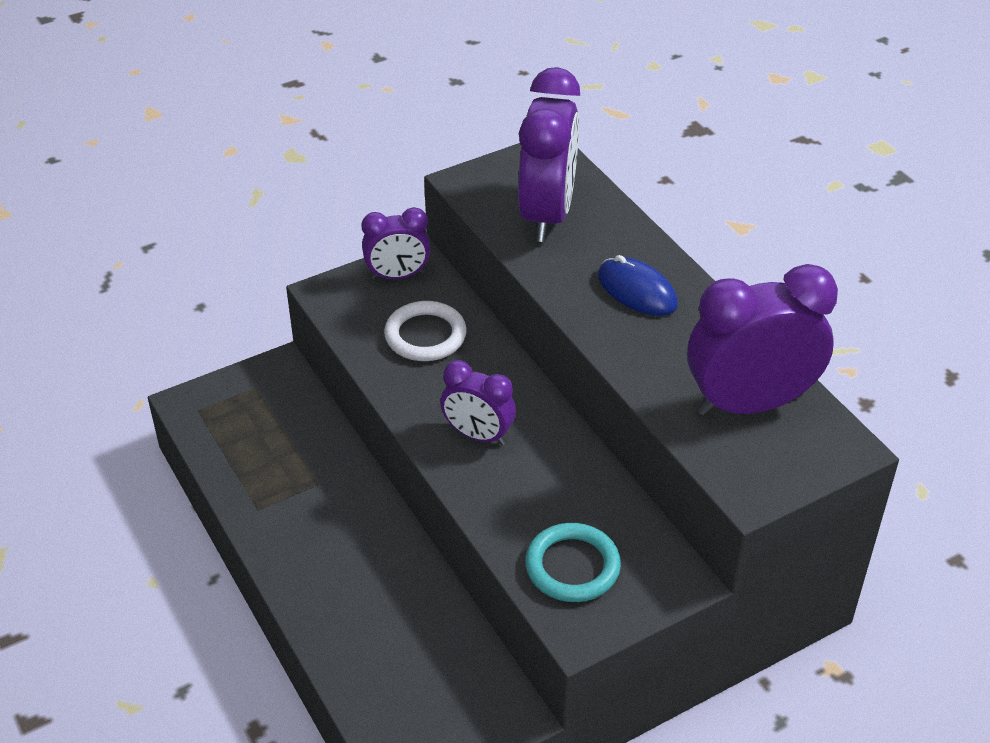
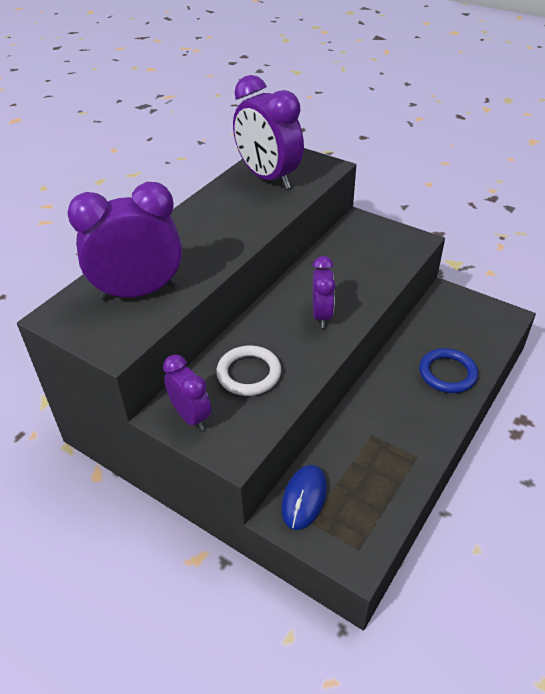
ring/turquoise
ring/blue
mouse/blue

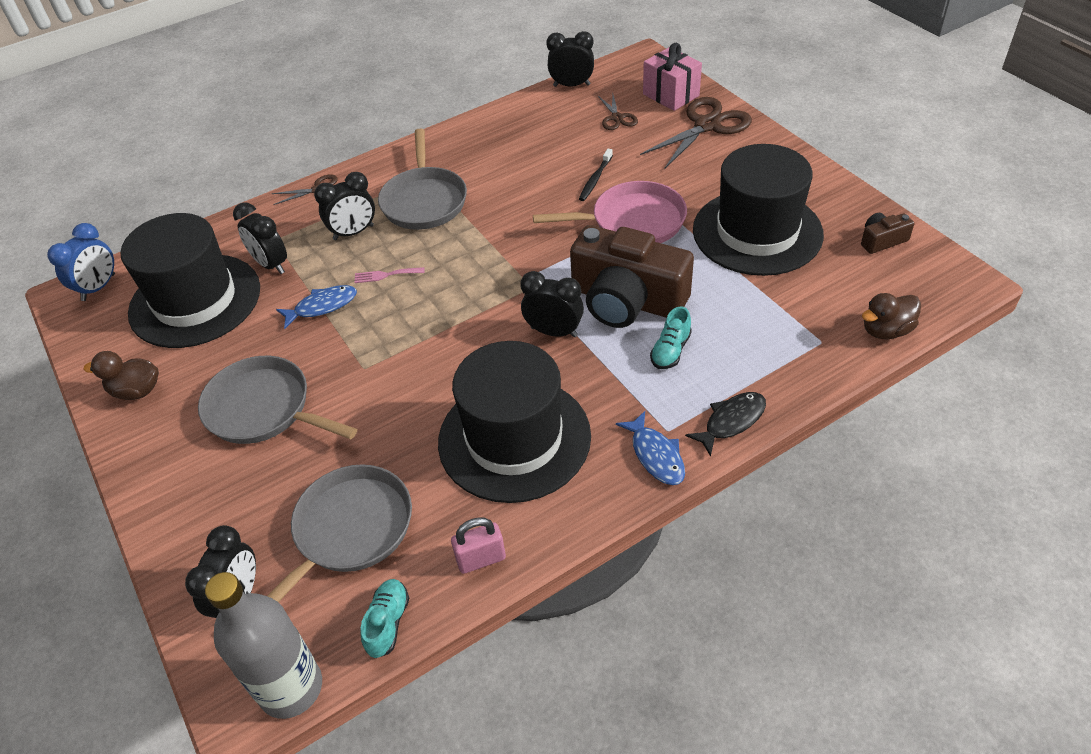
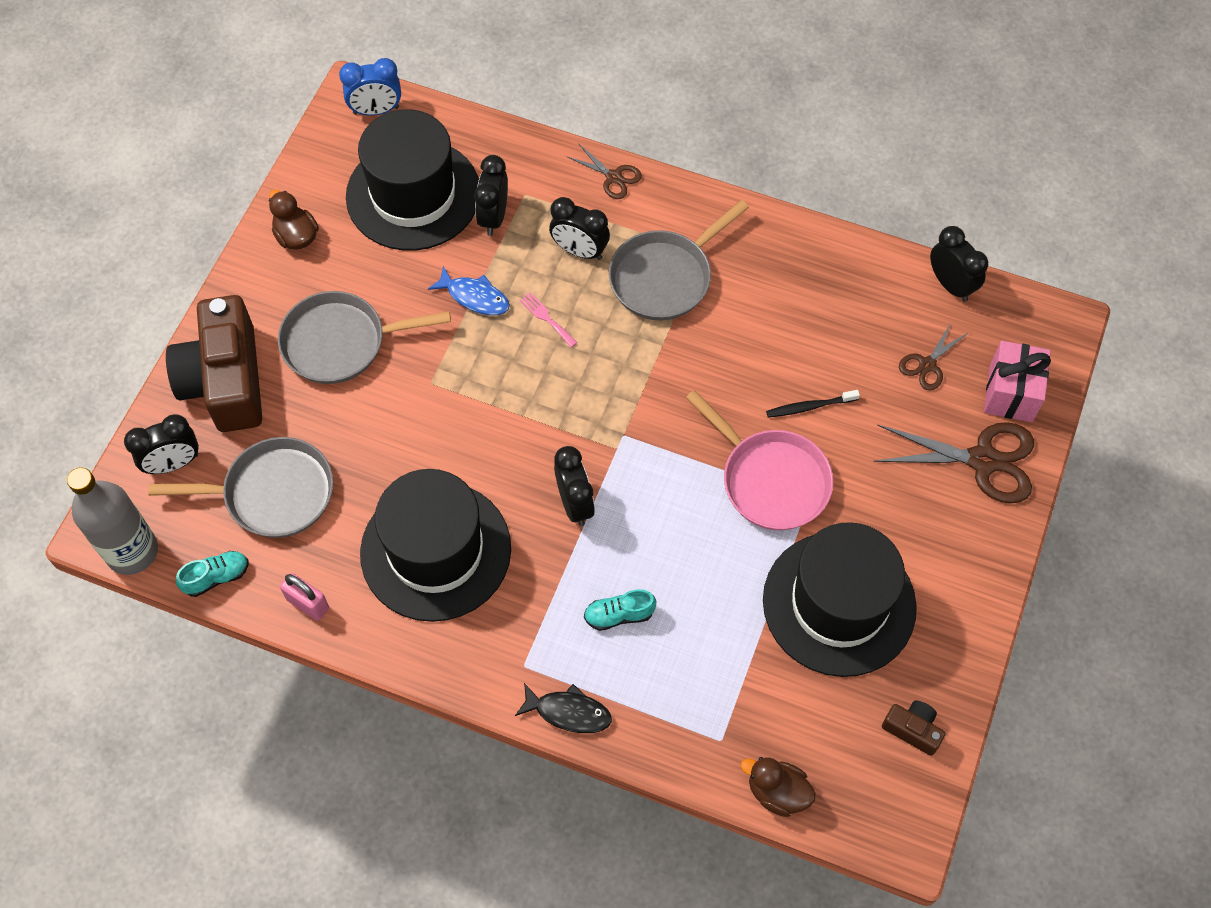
fish/blue (no. 2 from left in the first image)
camera/brown (no. 1 from left)
pan/grey (no. 2 from left)

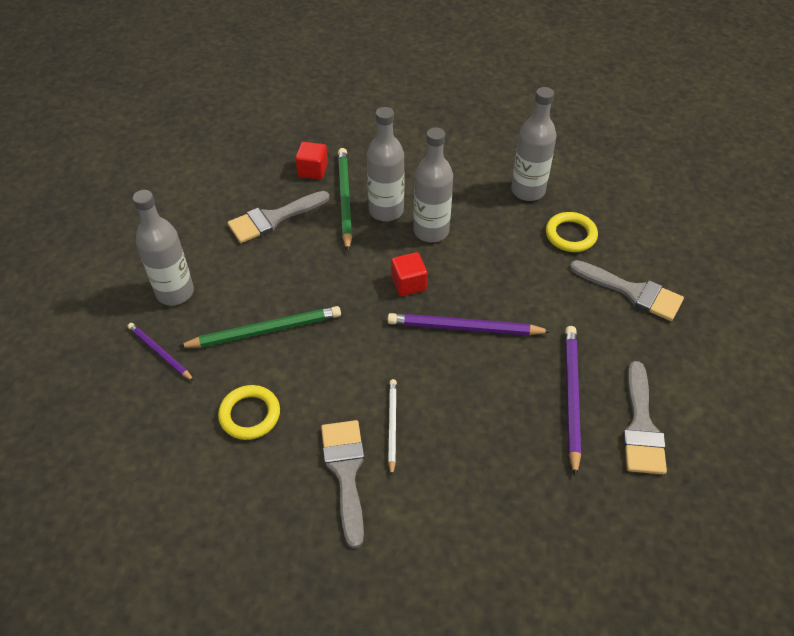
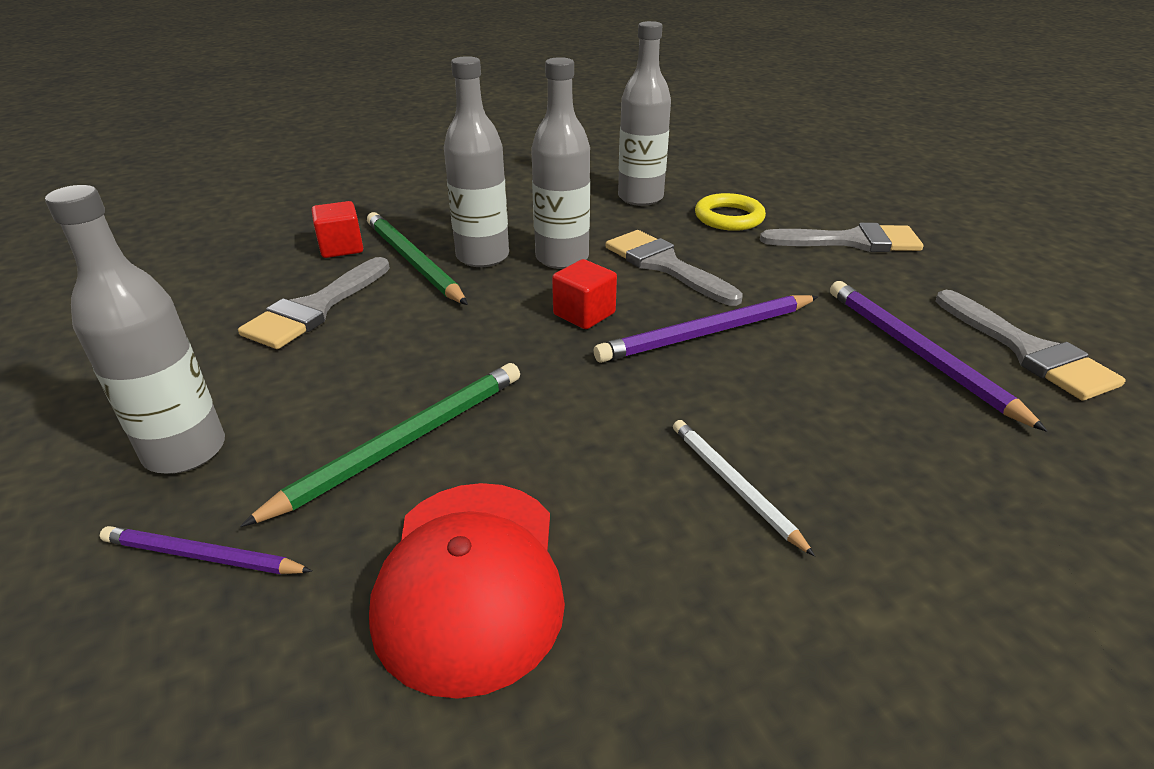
brush/grey (no. 2 from left)
cap/red

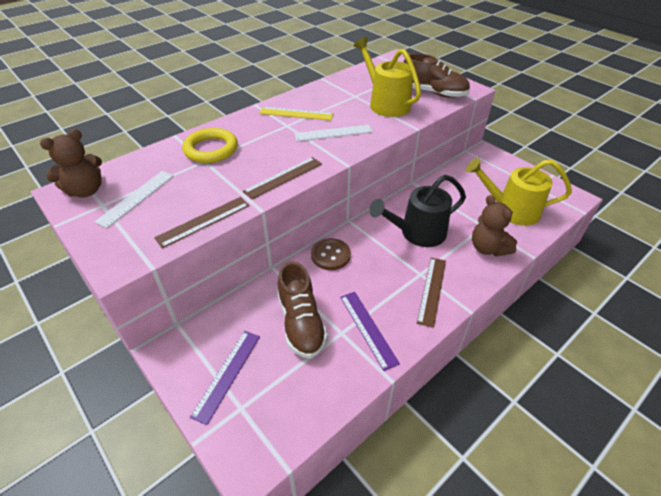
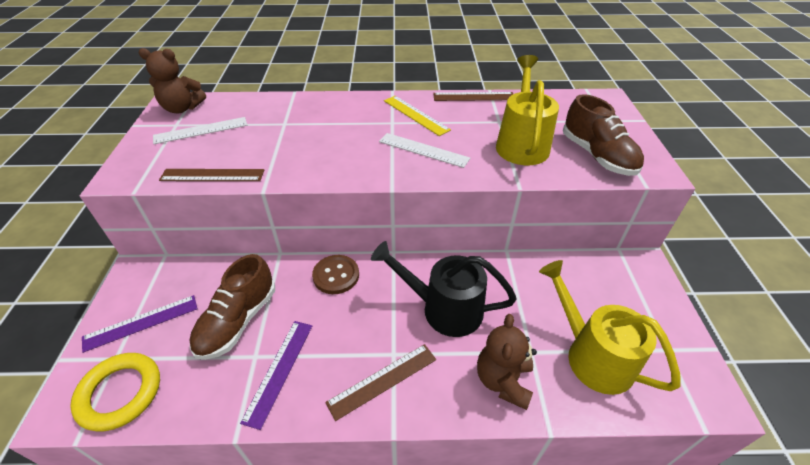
ring/yellow
ruler/brown (no. 3 from left)

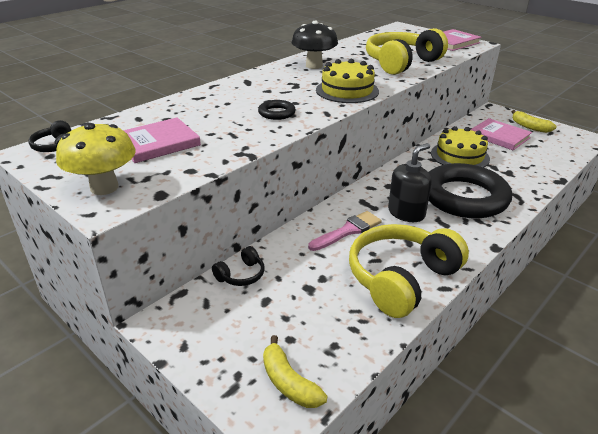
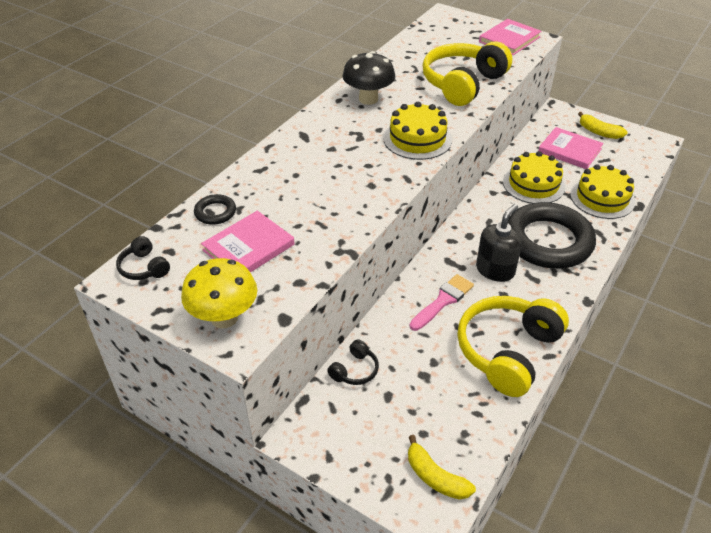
cake/yellow (no. 3 from left)
ring/black (no. 1 from left)

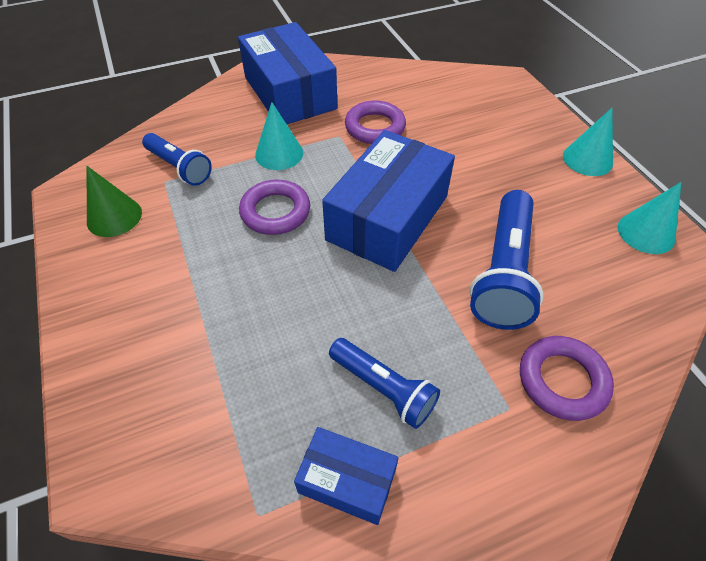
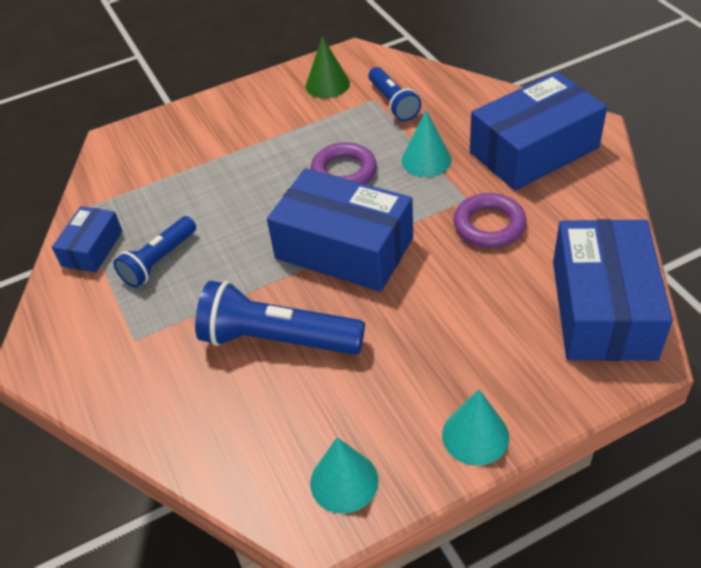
ring/purple (no. 3 from left in the first image)
box/blue (no. 4 from left)
flashlight/blue (no. 3 from left)

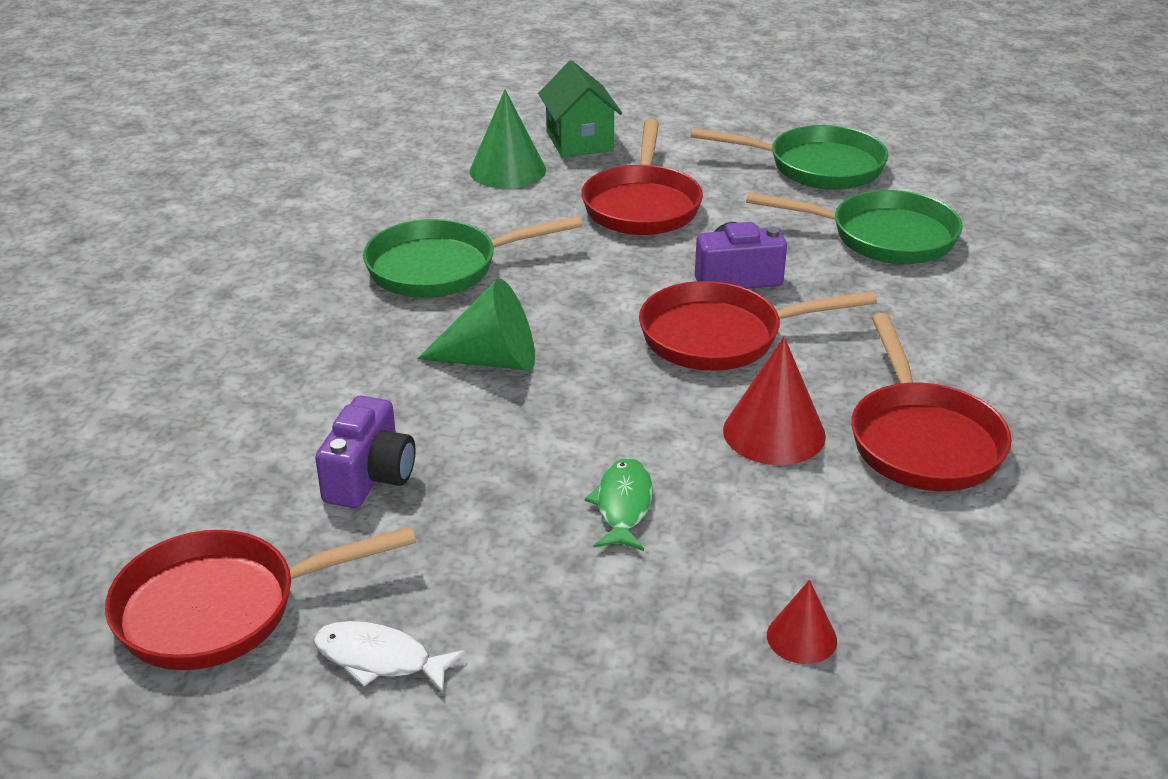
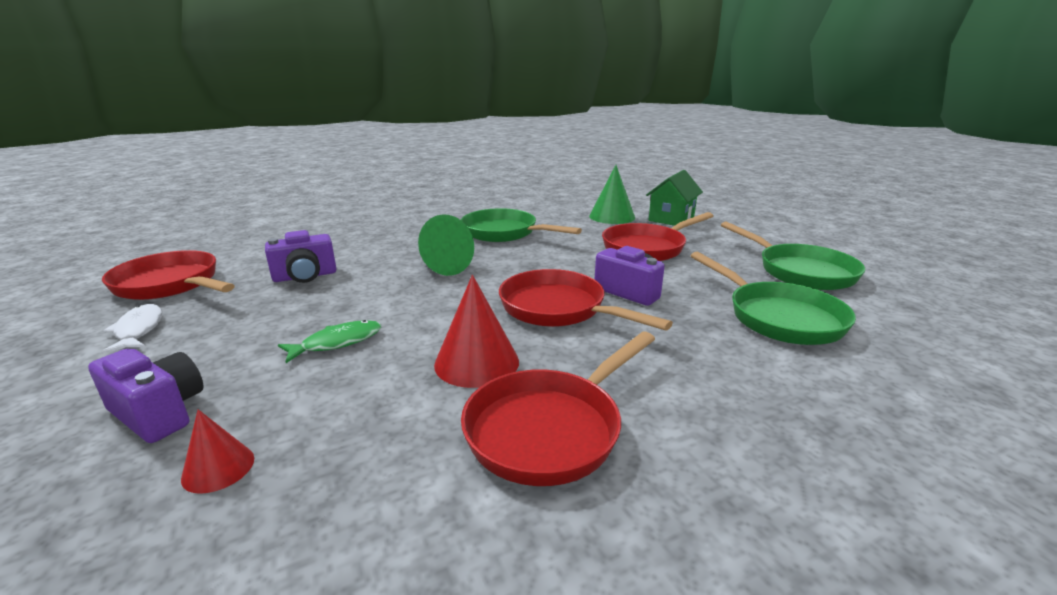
camera/purple (no. 1 from left)

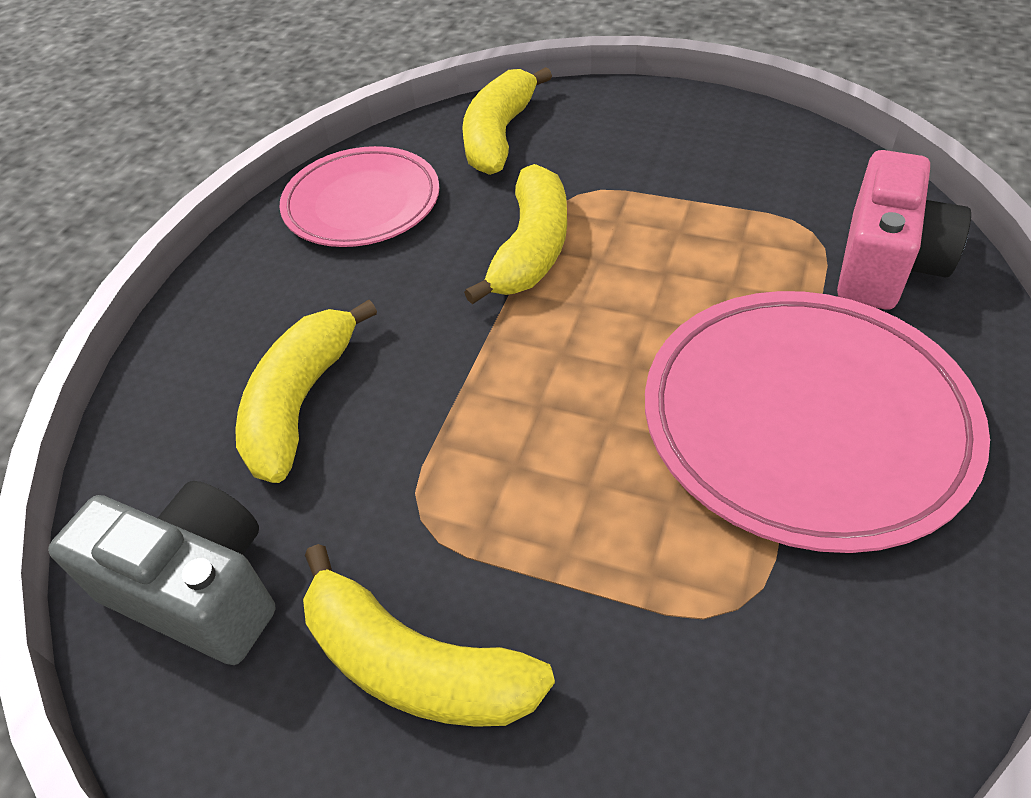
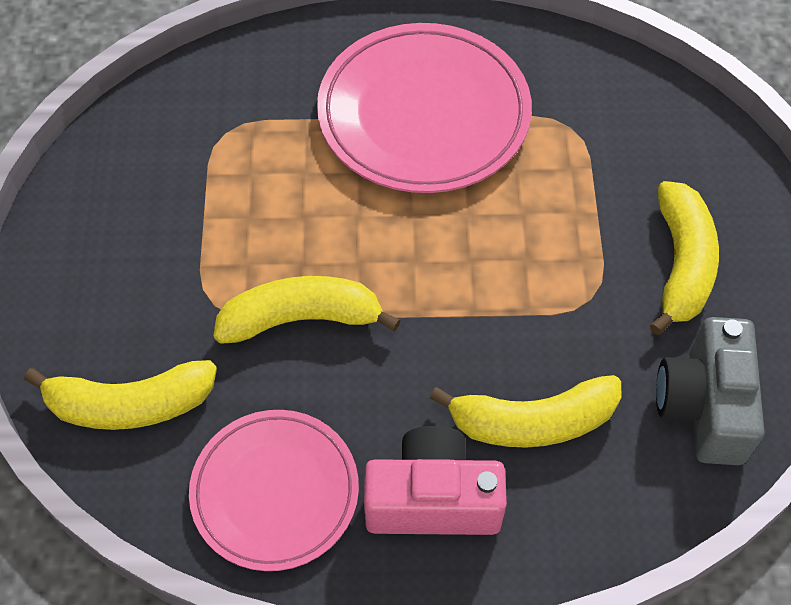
camera/pink

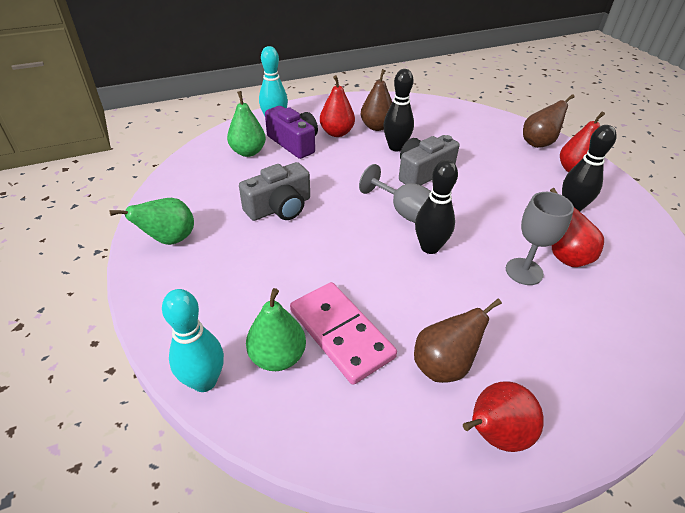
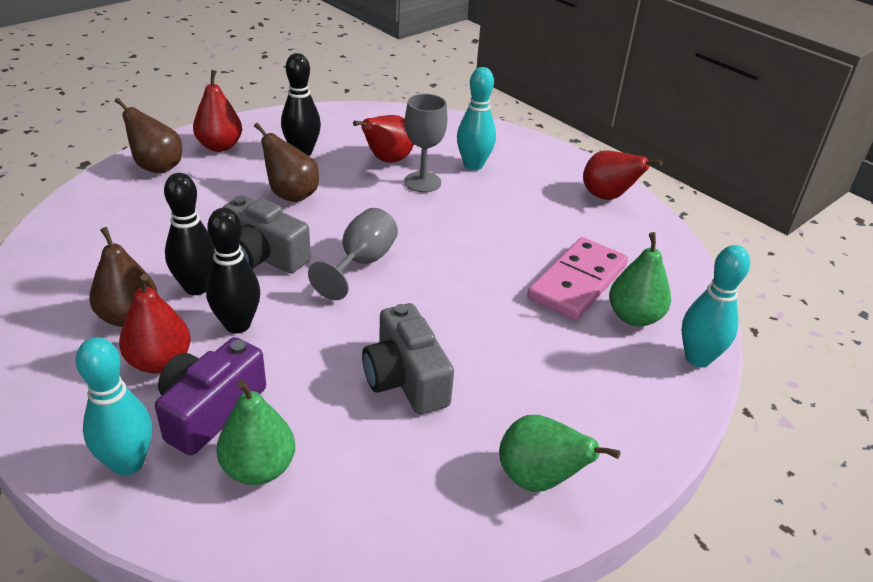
bowling pin/turquoise (no. 2 from left)
pear/brown (no. 3 from left)
bowling pin/black (no. 2 from left)
camera/grey (no. 2 from left)

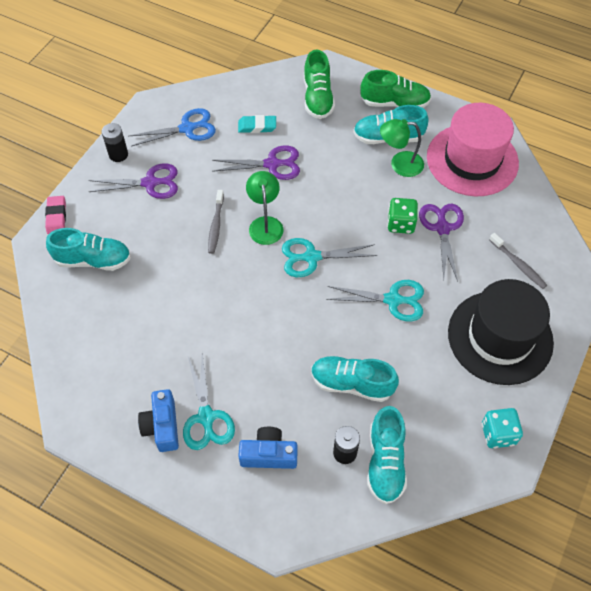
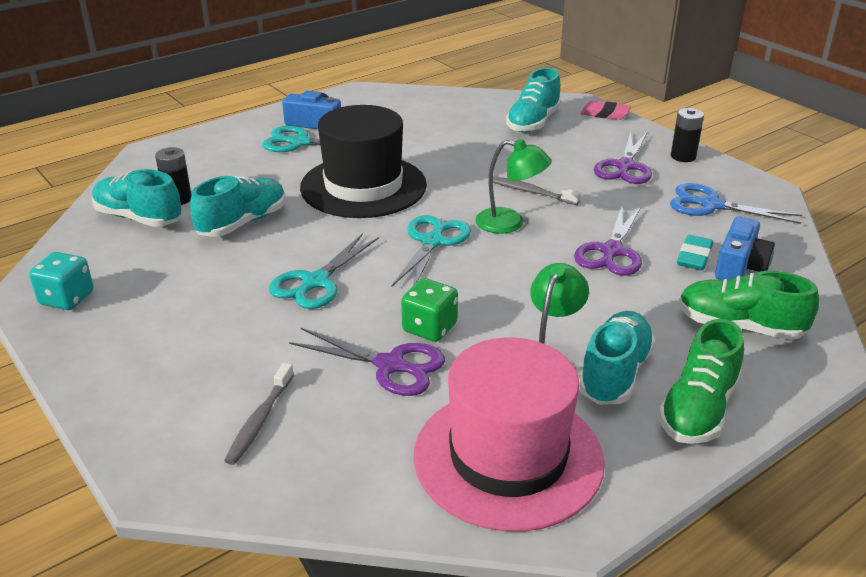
camera/blue (no. 2 from left)
hat/black
scissors/blue
toothbrush/grey (no. 1 from left)

